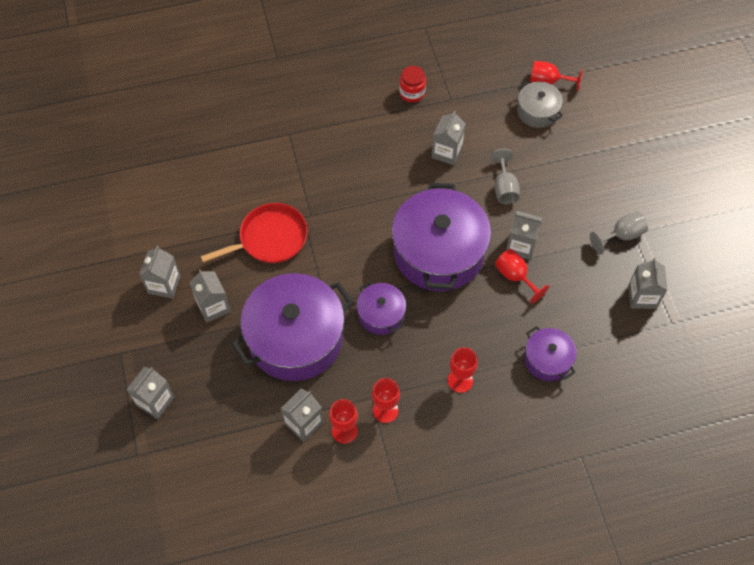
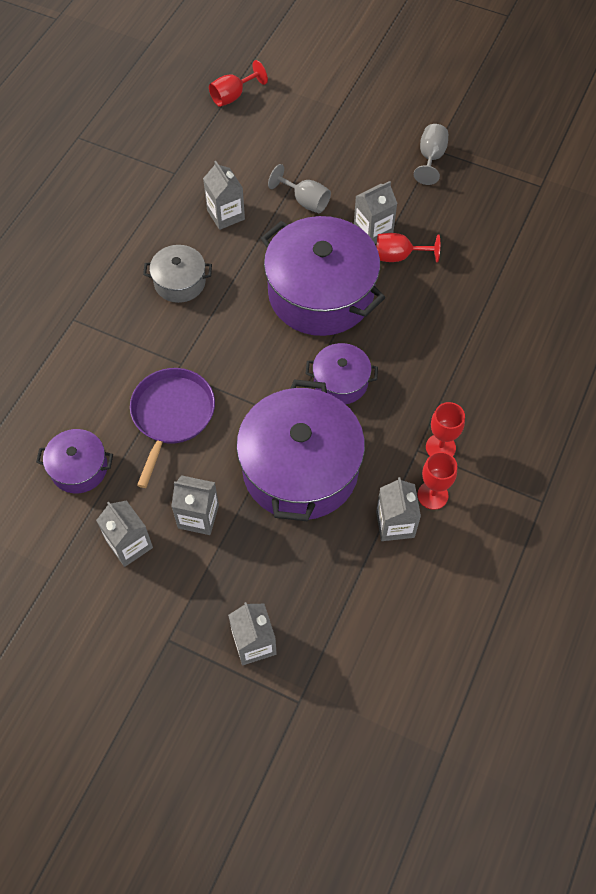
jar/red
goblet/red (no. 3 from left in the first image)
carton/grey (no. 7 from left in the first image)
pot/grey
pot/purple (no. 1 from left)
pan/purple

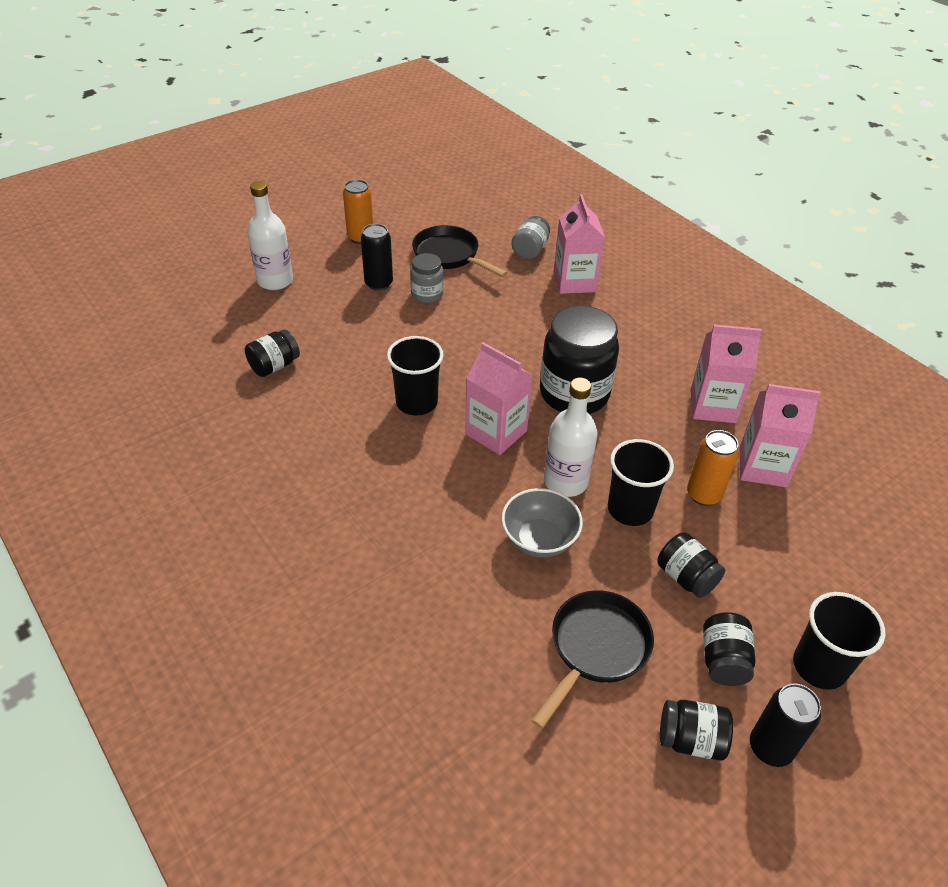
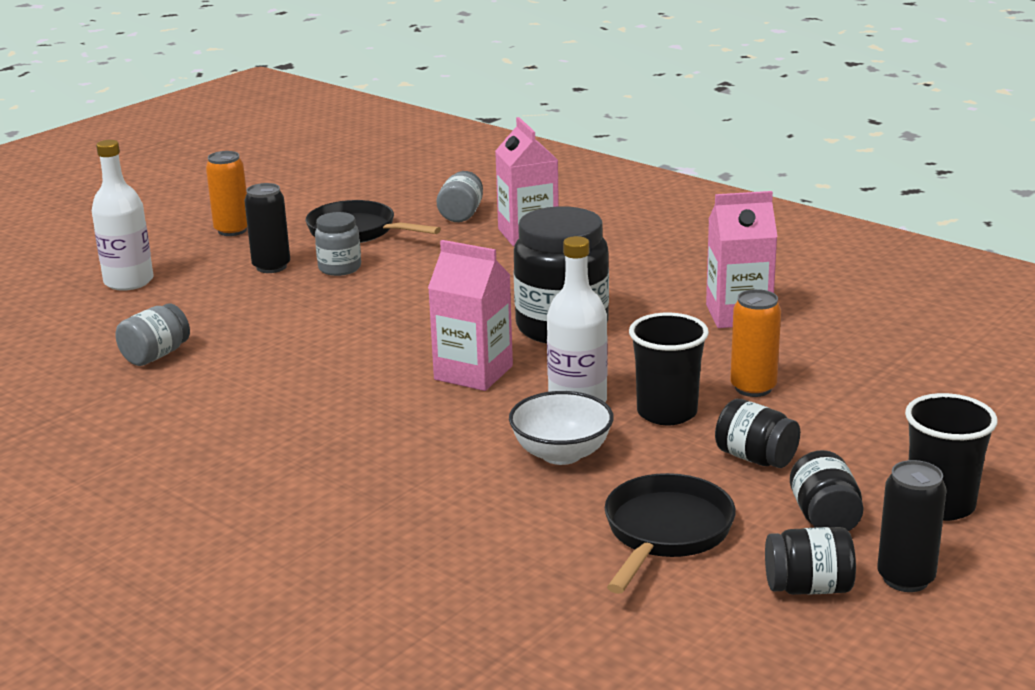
cup/black (no. 1 from left in the first image)
carton/pink (no. 4 from left in the first image)
jar/grey (no. 1 from left)
bowl/white

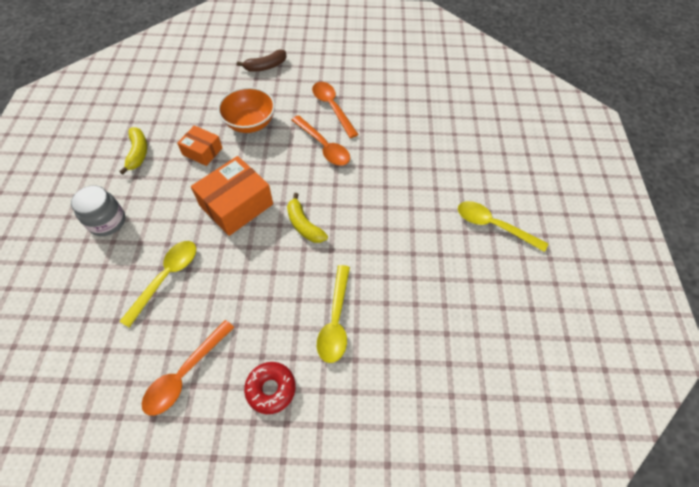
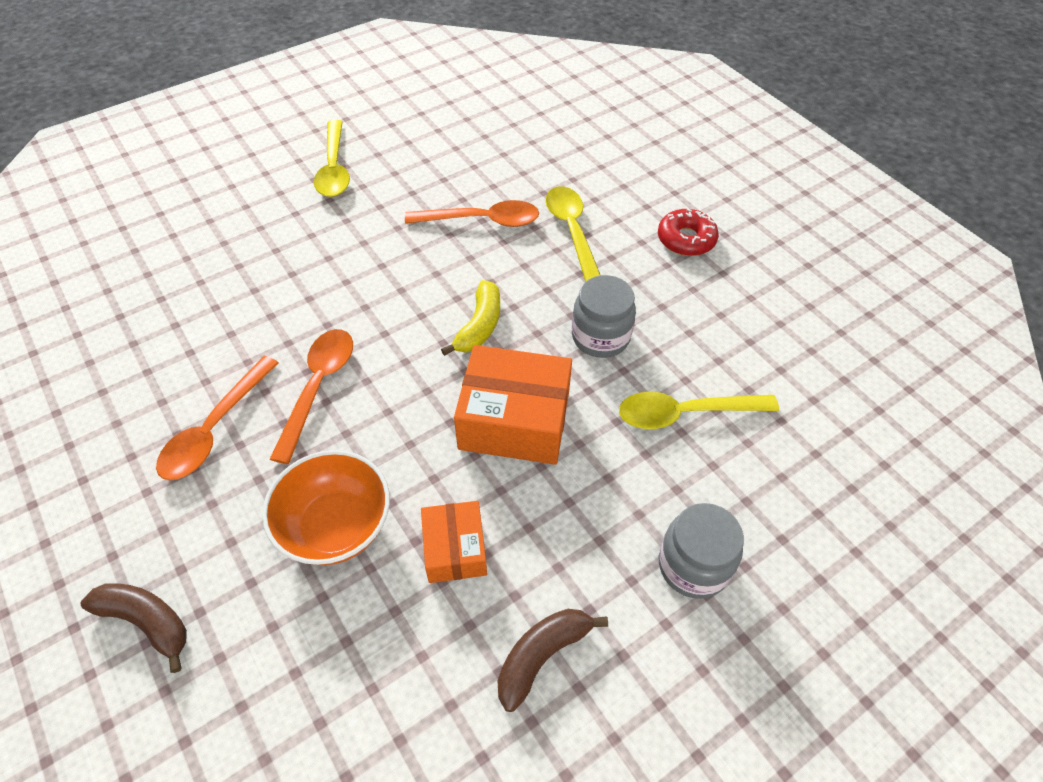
jar/grey (no. 1 from left)
spoon/orange (no. 3 from left)
banana/brown (no. 2 from left)
spoon/yellow (no. 2 from left)

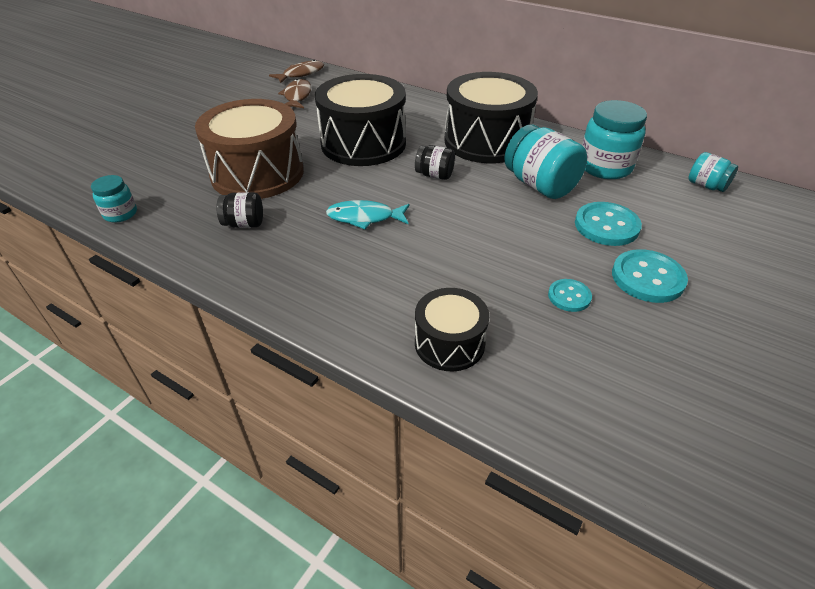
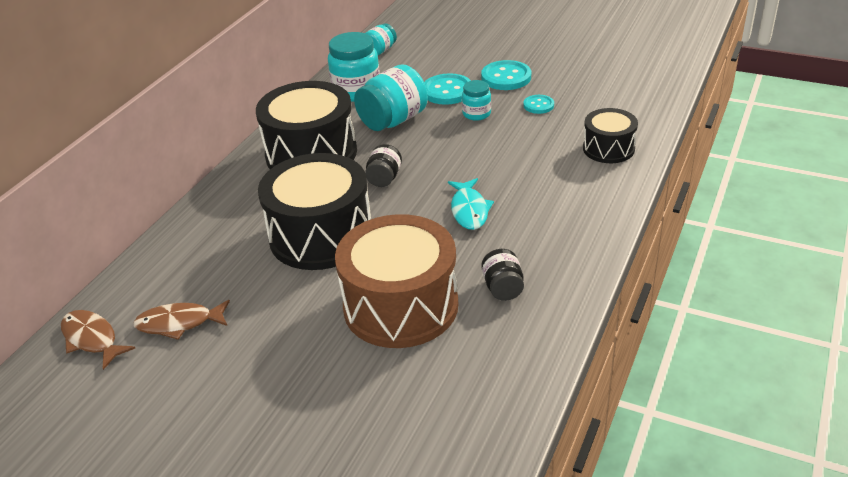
jar/turquoise (no. 4 from left)

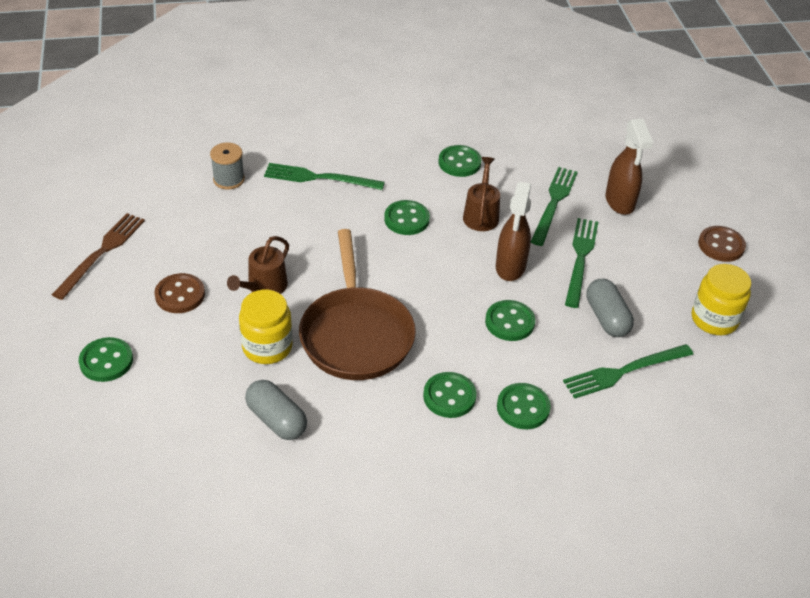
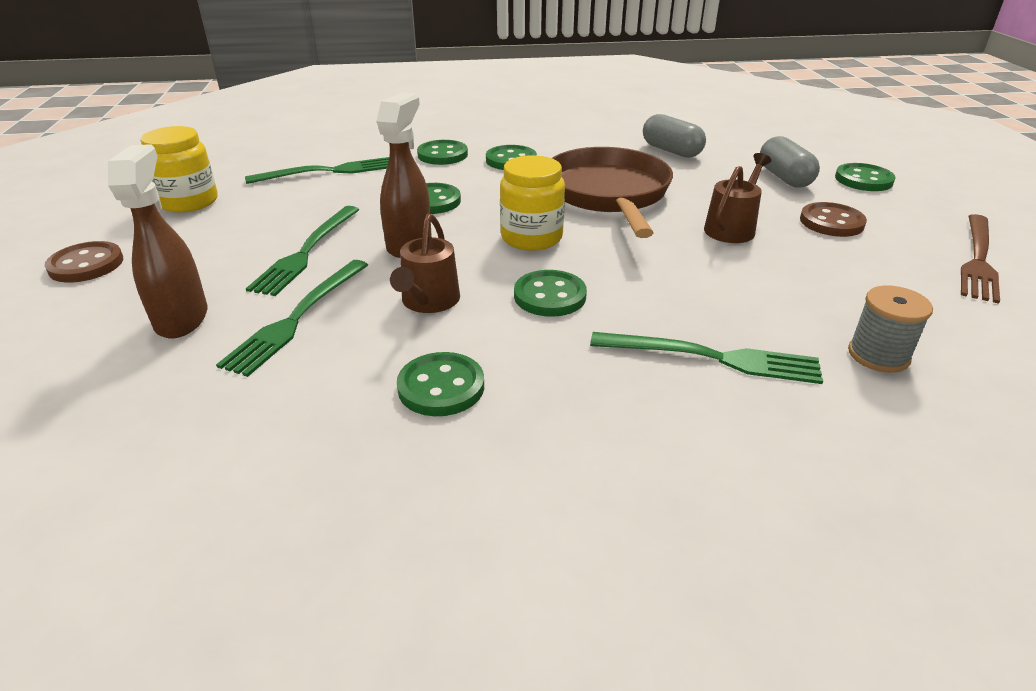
jar/yellow (no. 2 from left)
capsule/grey (no. 2 from left)

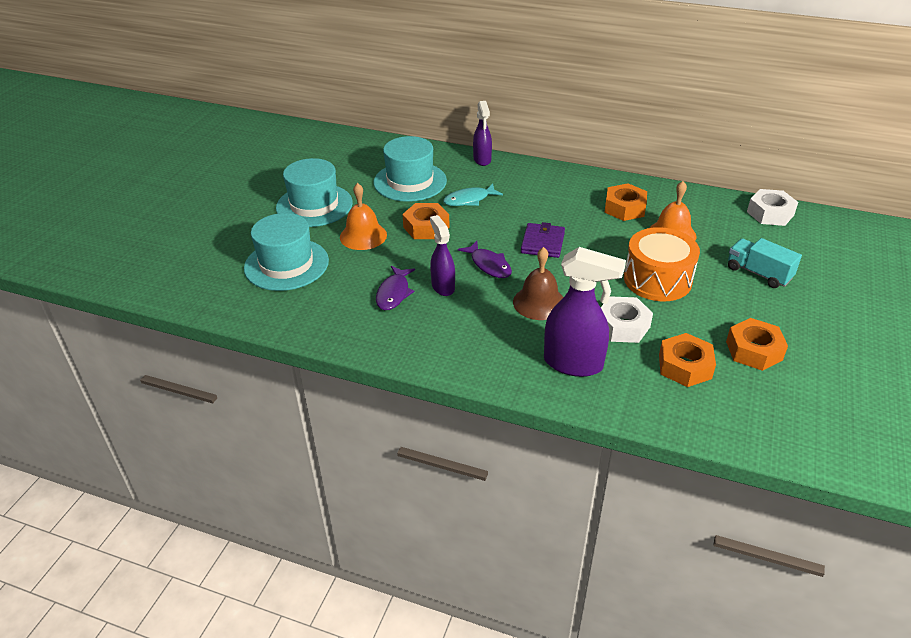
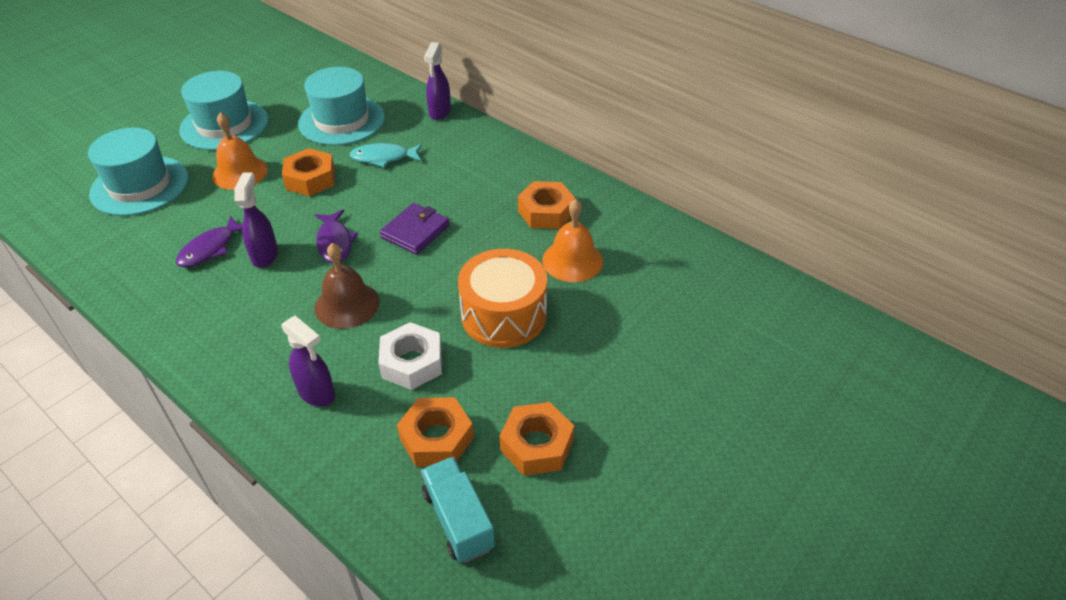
nut/white (no. 2 from left in the first image)
truck/turquoise
spray bottle/purple (no. 2 from left)

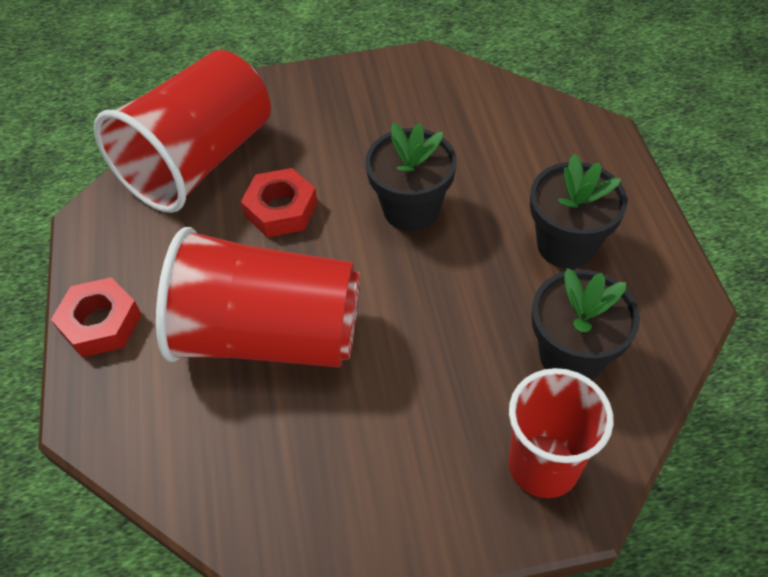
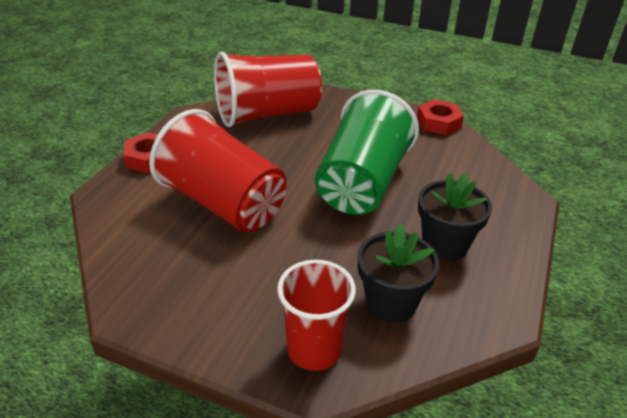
nut/red (no. 2 from left)
cup/green

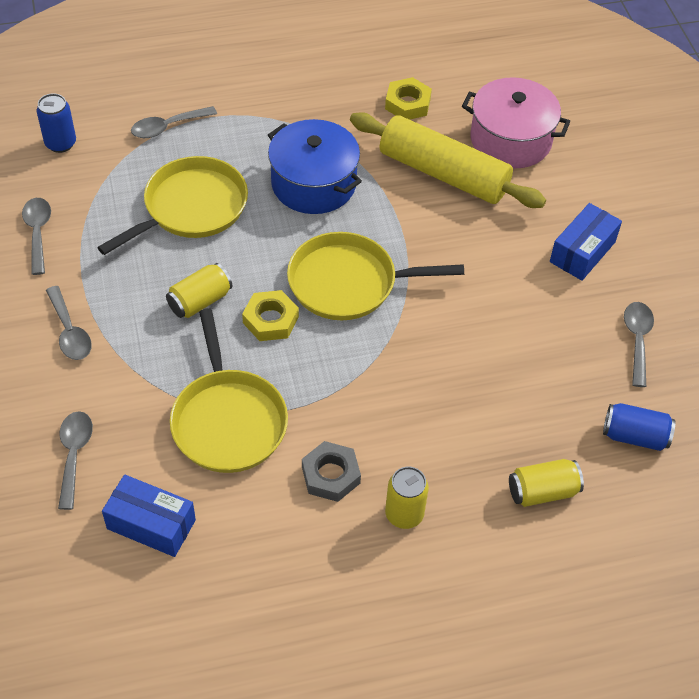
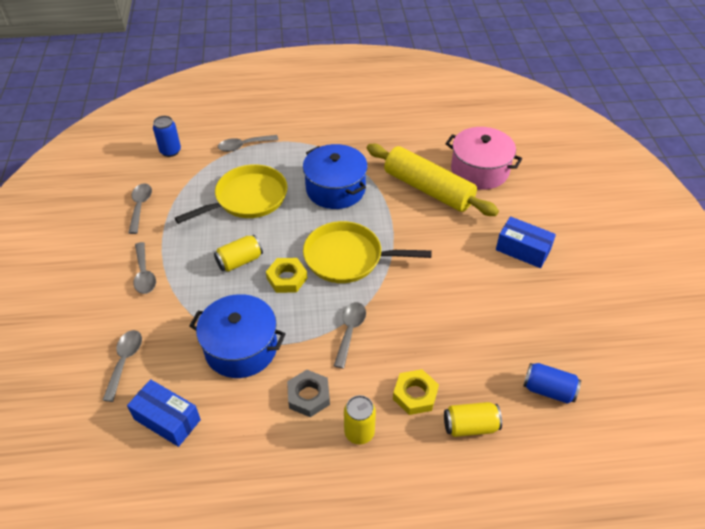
nut/yellow (no. 2 from left)
spoon/grey (no. 5 from left)
pot/blue (no. 1 from left)
box/blue (no. 2 from left)

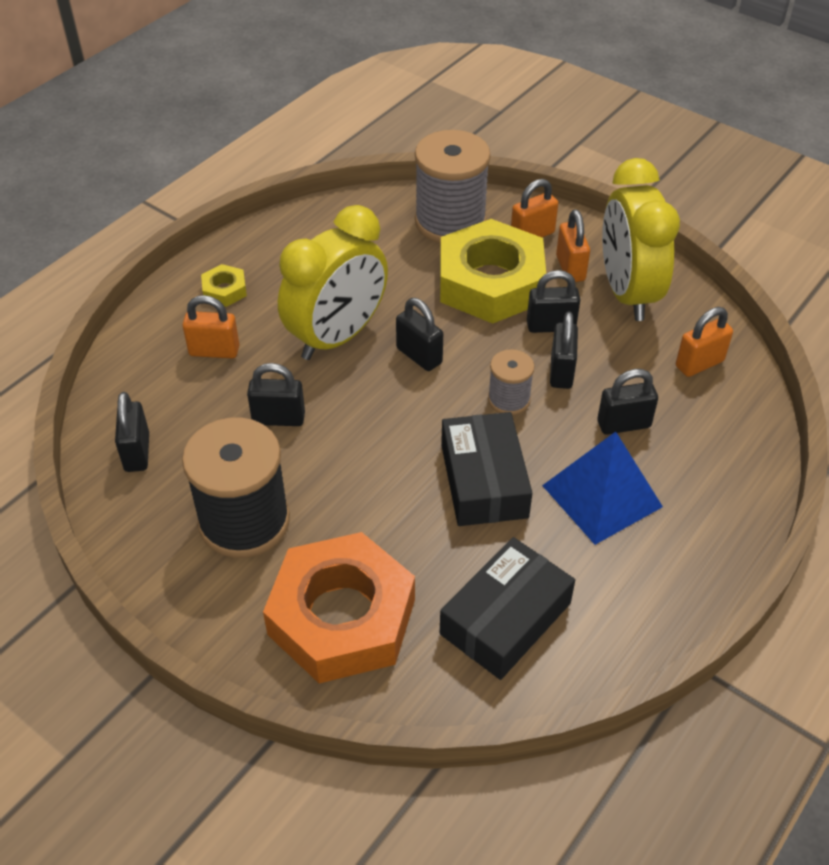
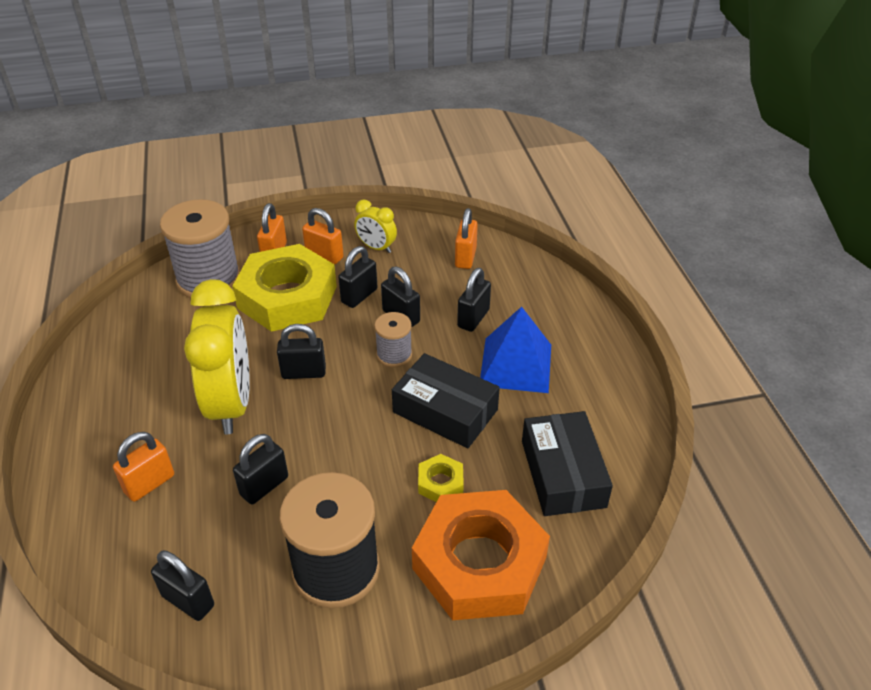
nut/yellow (no. 2 from left)
clock/yellow (no. 2 from left)

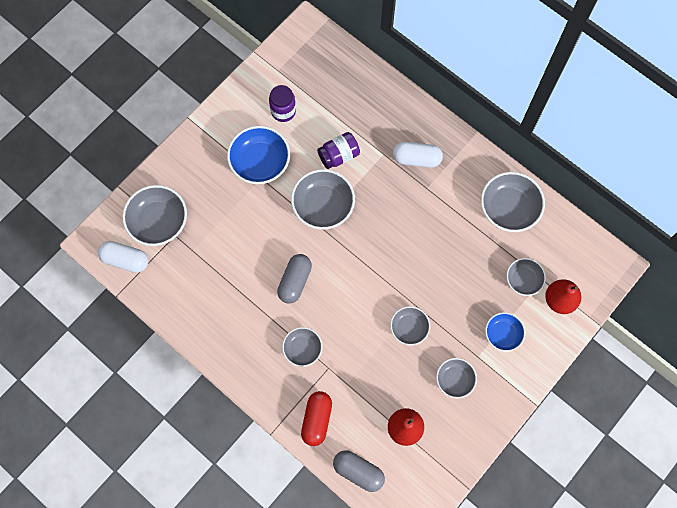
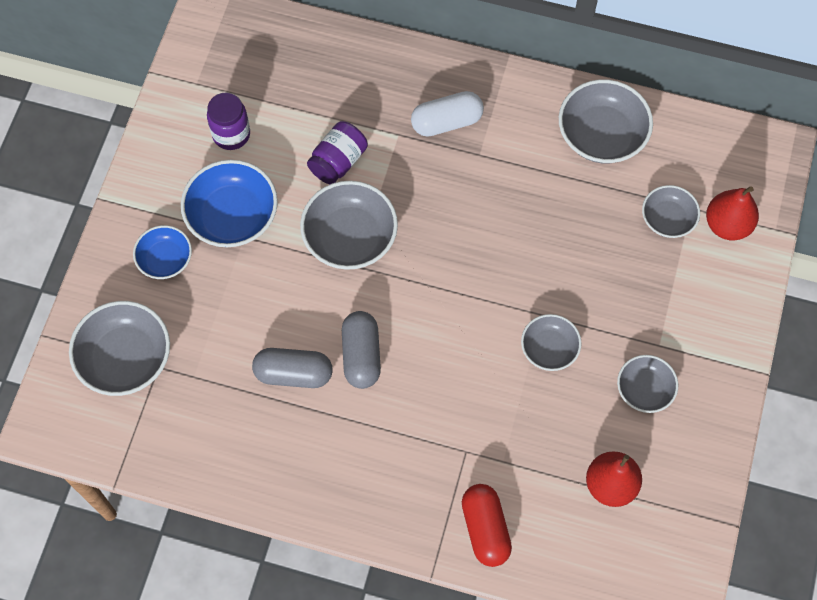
capsule/white (no. 1 from left in the first image)
bowl/grey (no. 2 from left in the first image)
capsule/grey (no. 1 from left)
bowl/blue (no. 1 from left)

